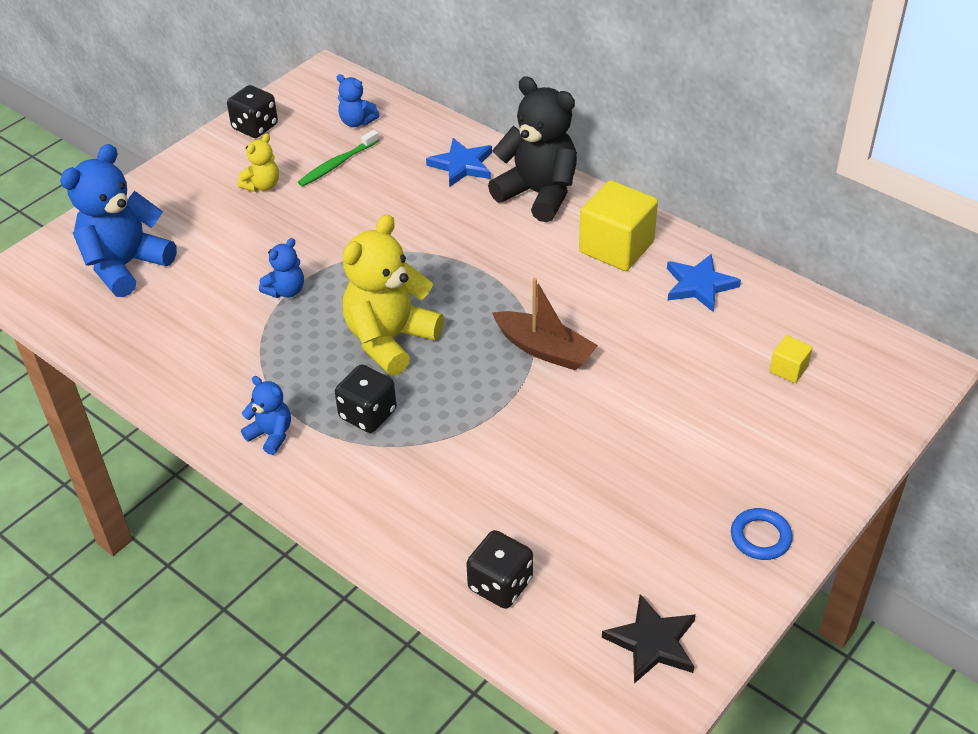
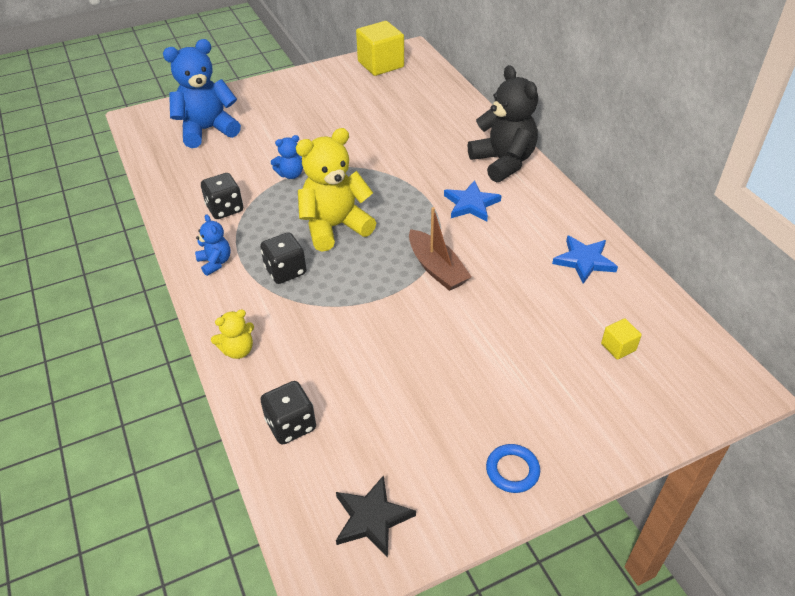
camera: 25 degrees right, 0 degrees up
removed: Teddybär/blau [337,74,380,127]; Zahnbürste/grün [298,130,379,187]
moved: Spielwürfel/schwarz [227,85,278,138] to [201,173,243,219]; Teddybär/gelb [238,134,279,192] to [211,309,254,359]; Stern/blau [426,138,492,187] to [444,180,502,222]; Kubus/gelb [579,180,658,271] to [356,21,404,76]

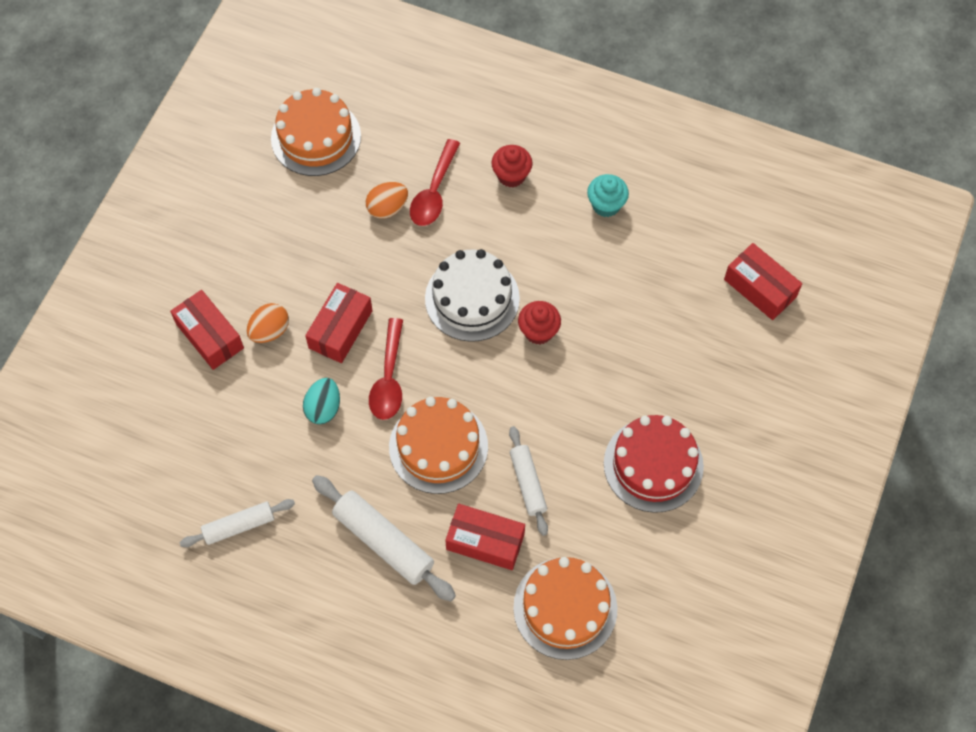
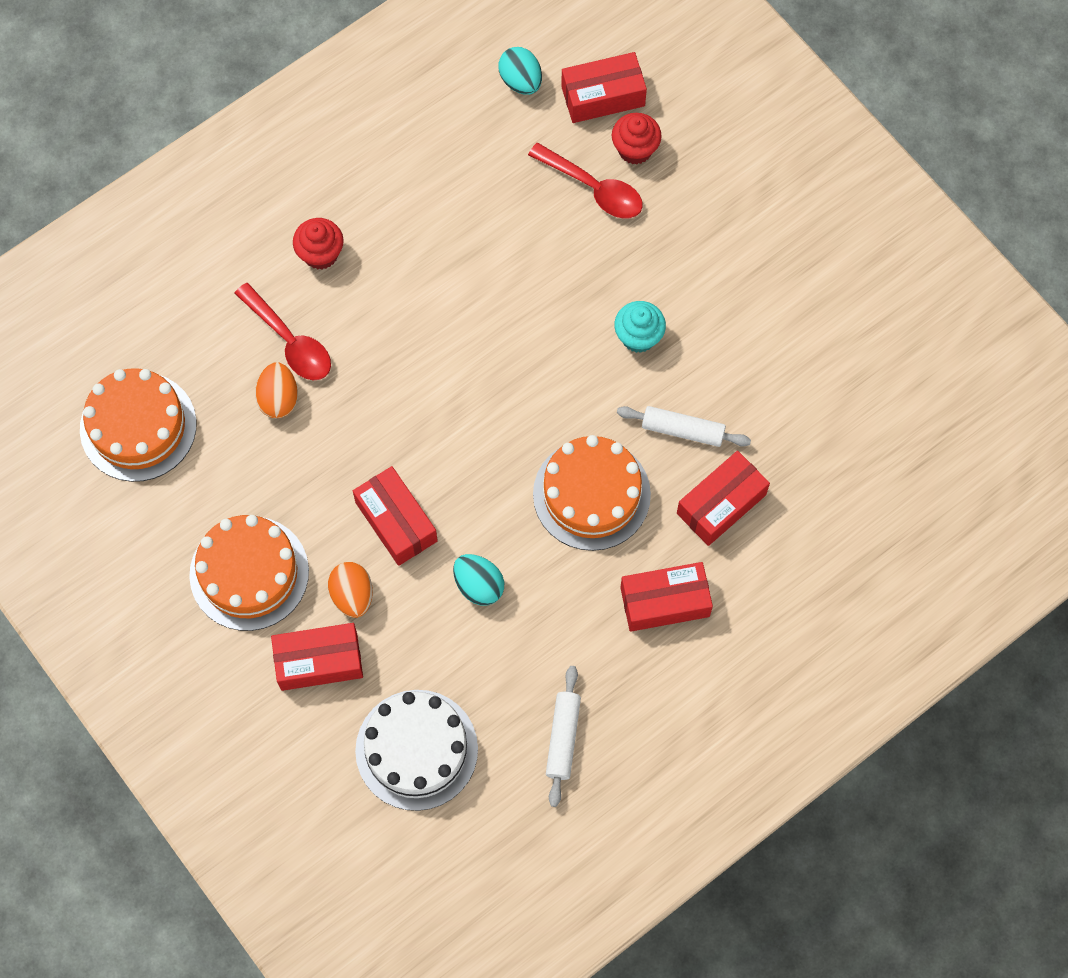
camera: 60 degrees left, 5 degrees up
removed: Kuchen/rot [604,415,704,513]
added: Ei/türkis [498,47,542,95]
moved: Muffin/türkis [587,174,629,217] to [614,301,666,353]; Kuchen/weiß [425,249,520,342] to [355,690,478,811]; Muffin/rot [518,301,561,344] to [612,113,662,165]; Löffel/rot [369,318,403,420] to [528,143,643,218]; Kuchen/orange [513,557,618,660] to [189,515,309,631]
replaced: Nudelholz/weiß [312,475,456,601] to Schachtel/rot [620,562,713,632]

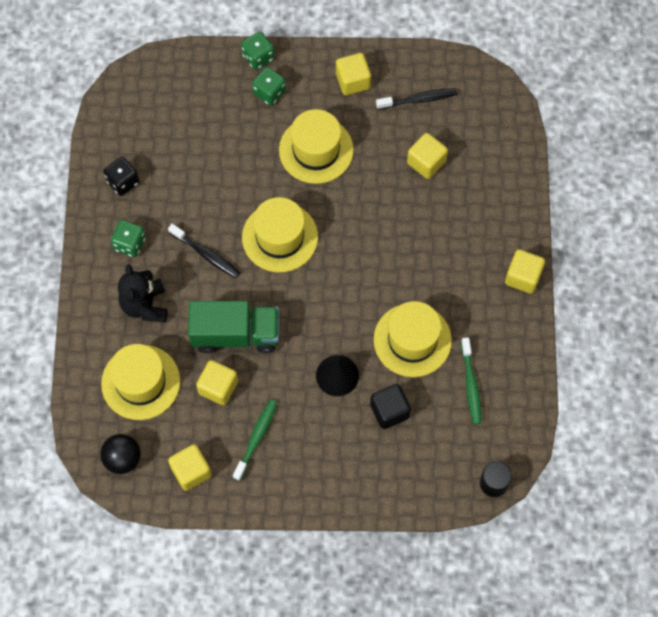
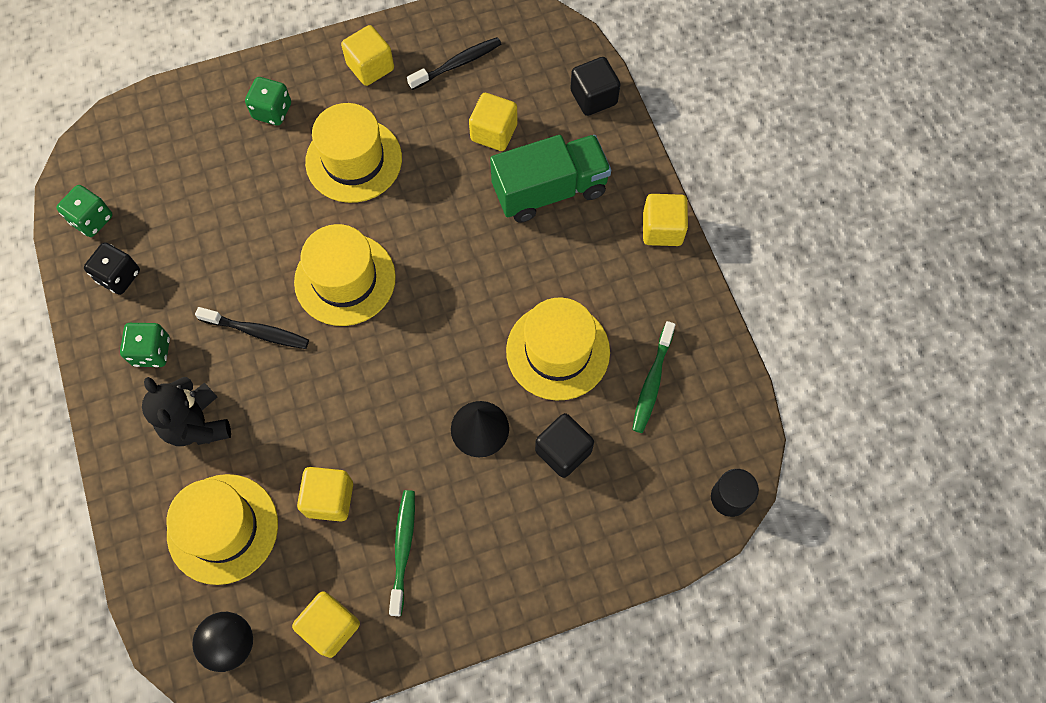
camera: 20 degrees left, 0 degrees up
added: Kubus/schwarz [570,57,620,116]
moved: Spielwürfel/grün [241,31,274,70] to [56,185,113,237]; Lastwagen/grün [188,301,279,353] to [490,135,611,222]
turned: Zahnbürste/grün [461,337,482,424] = [632,321,676,433] 45 degrees clockwise

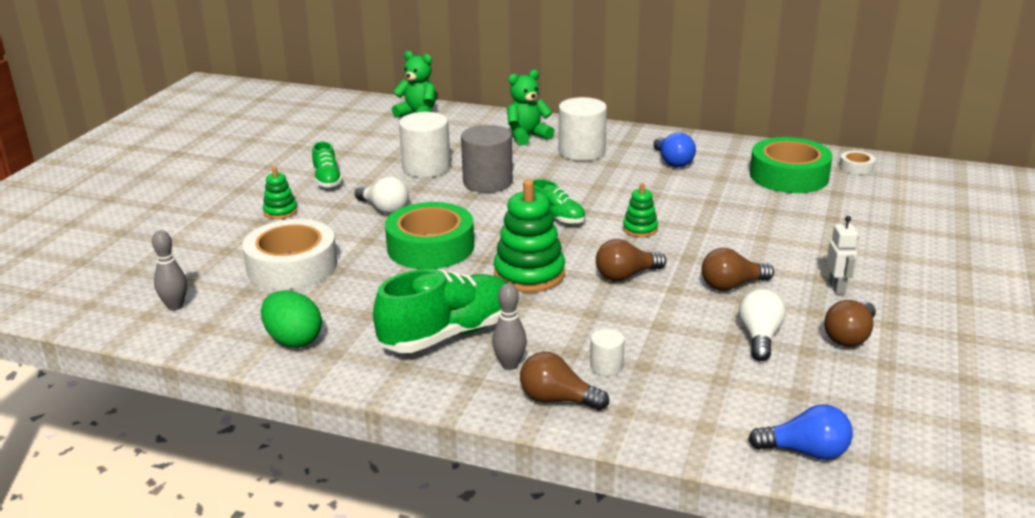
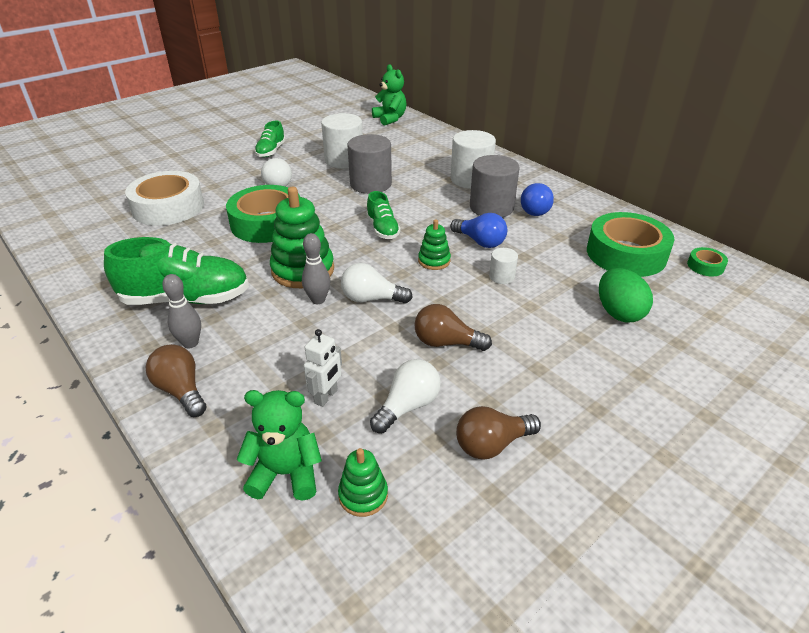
camera: 30 degrees right, 10 degrees up
added: Vollzylinder/grau [470,155,520,218]
moved: Teddybär/grün [507,70,554,146] to [236,390,322,501]; Stapelspielzeug/grün [263,167,298,219] to [338,448,388,517]; Roboter/weiß [826,216,858,295] to [304,329,342,407]; Bowlingkegel/grau [152,230,187,310] to [302,233,331,304]; Ei/grün [261,291,322,348] to [599,268,653,322]; Vollzylinder/weiß [590,329,625,376] to [489,248,518,284]; Glühbirne/blau [748,404,853,460] to [450,213,507,248]
recoloured: Klebeband/weiß [839,151,875,175] to Klebeband/grün [687,247,728,276]; Glühbirne/braun [596,239,666,281] to Glühbirne/weiß [341,263,413,304]

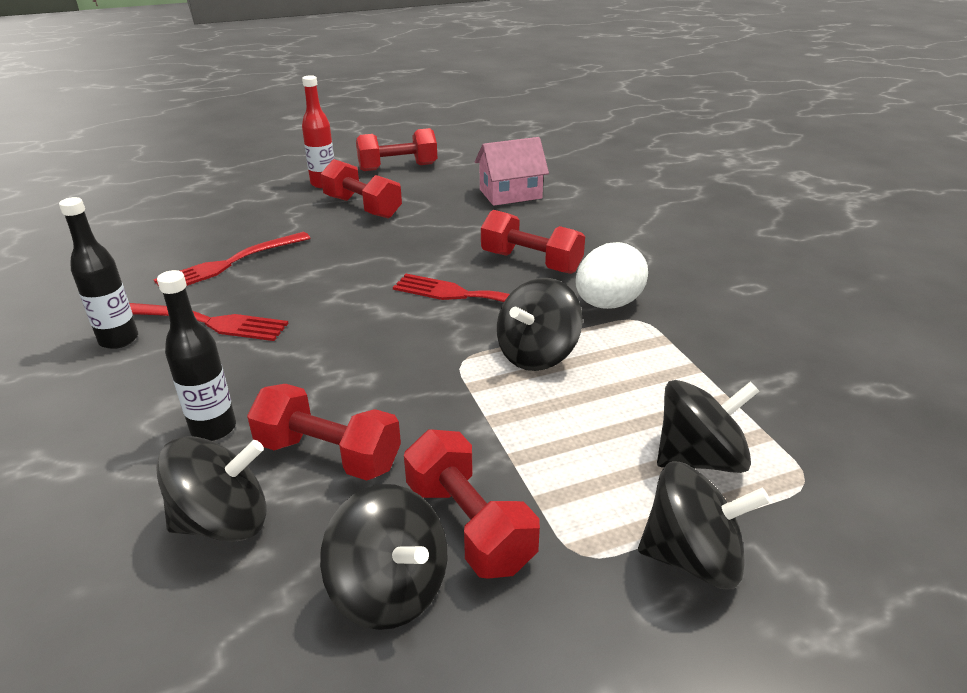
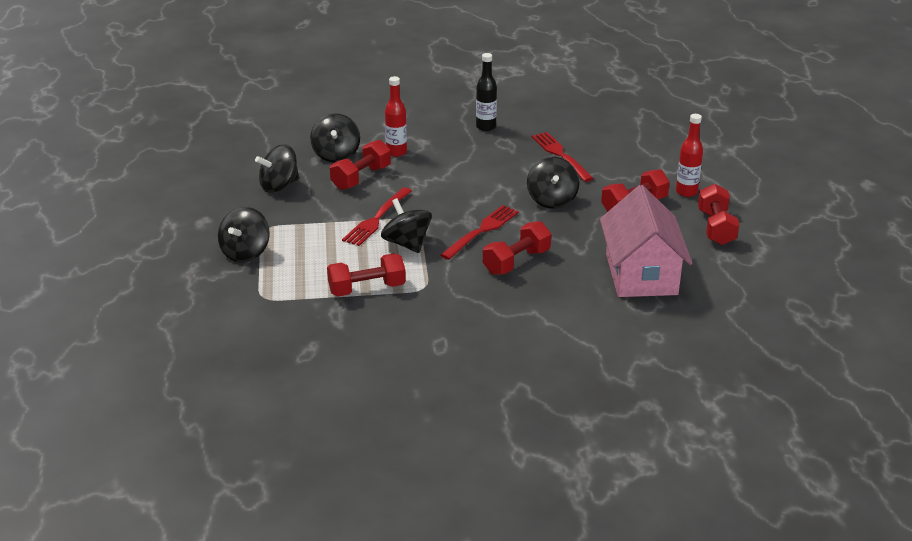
camera: 105 degrees right, 0 degrees up
removed: Ei/weiß [575,242,648,309]
moved: Gabel/rot [129,303,289,341] to [342,187,412,246]; Kreisel/schwarz [657,380,760,473] to [527,157,579,209]; Hantel/rot [404,429,540,579] to [327,253,406,296]
recoloured: Flasche/schwarz [157,270,236,441] to Flasche/rot [385,76,407,157]
resized: Haus/rosa [475,137,549,206] = [600,185,692,297] x1.64

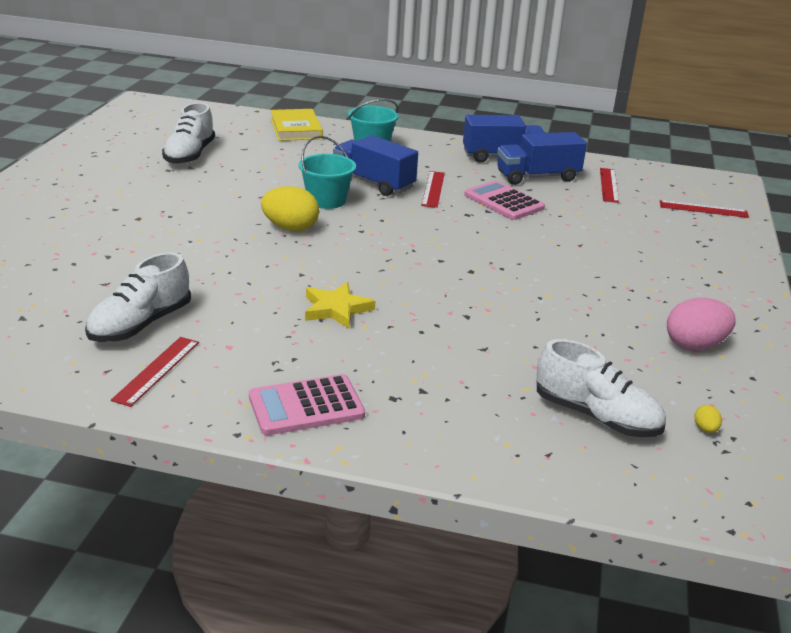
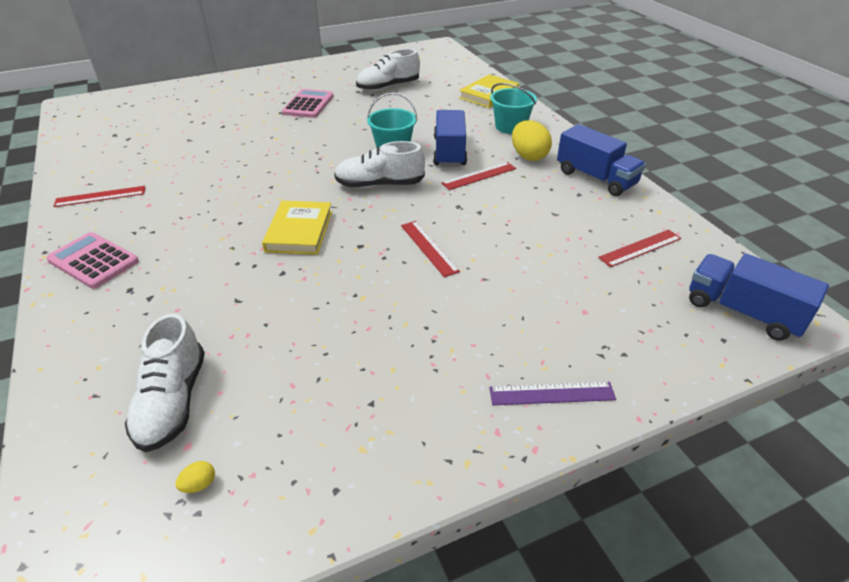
camera: 55 degrees right, 10 degrees up
removed: Stern/gelb [305,282,375,329]; Ei/rosa [667,298,736,351]
added: Buch/gelb [262,201,332,255]; Lineal/lila [489,382,616,405]
moved: Lastwagen/blau [497,132,587,185] to [689,254,829,341]; Taschenrechner/rosa [464,180,545,220] to [282,89,333,118]; Ei/gelb [261,186,319,231] to [512,120,552,161]; Lineal/rot [660,200,749,218] to [401,221,460,277]; Schuh/weiß [85,252,191,342] to [334,141,425,188]

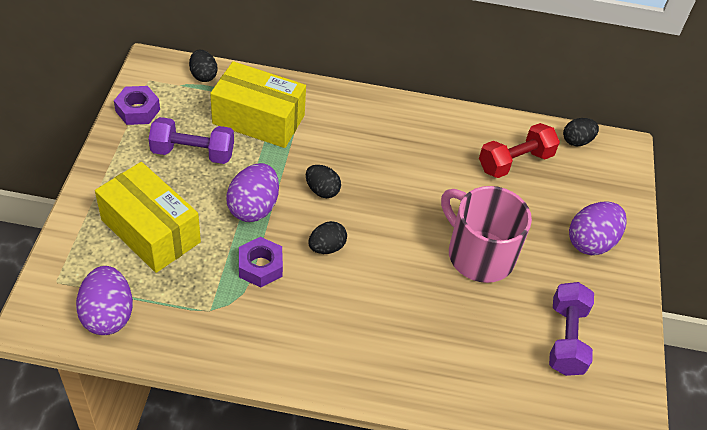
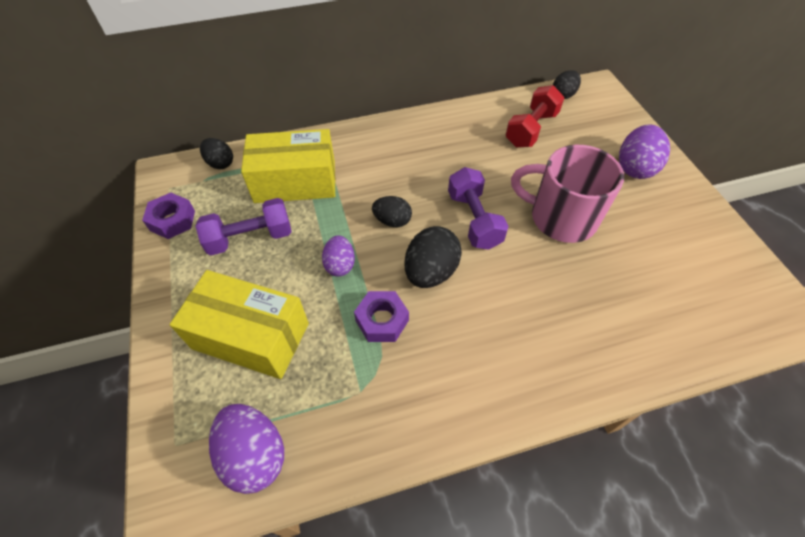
camera: 20 degrees left, 5 degrees up
moved: Hantel/lila [549,282,594,376] to [448,167,508,250]
resized: Ei/lila [226,163,279,222] = [322,236,355,276] x0.63; Ei/schwarz [308,221,347,254] = [404,226,462,288] x1.59

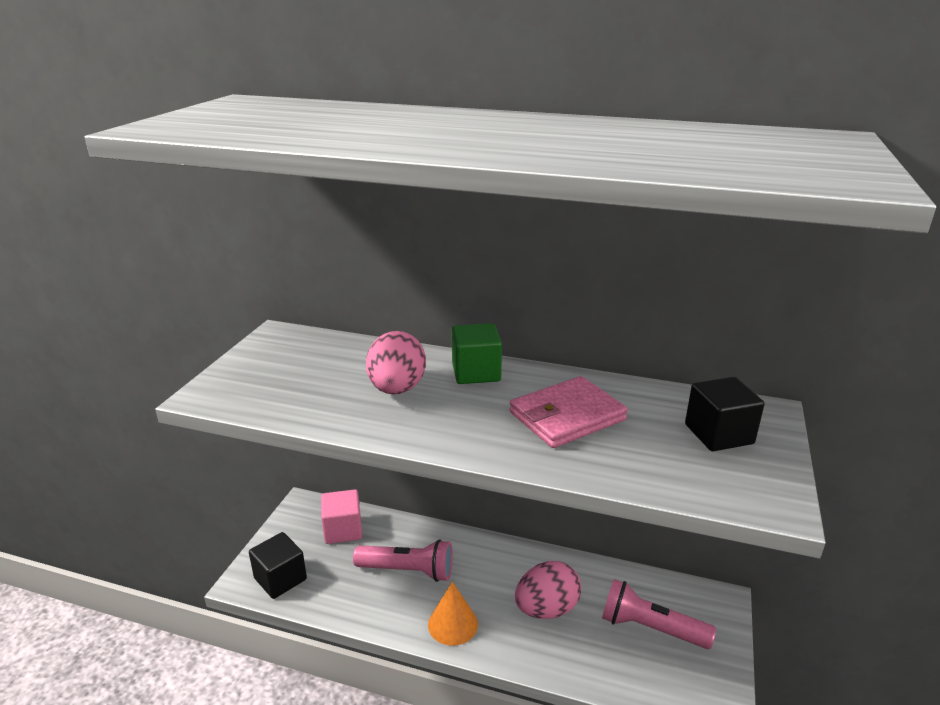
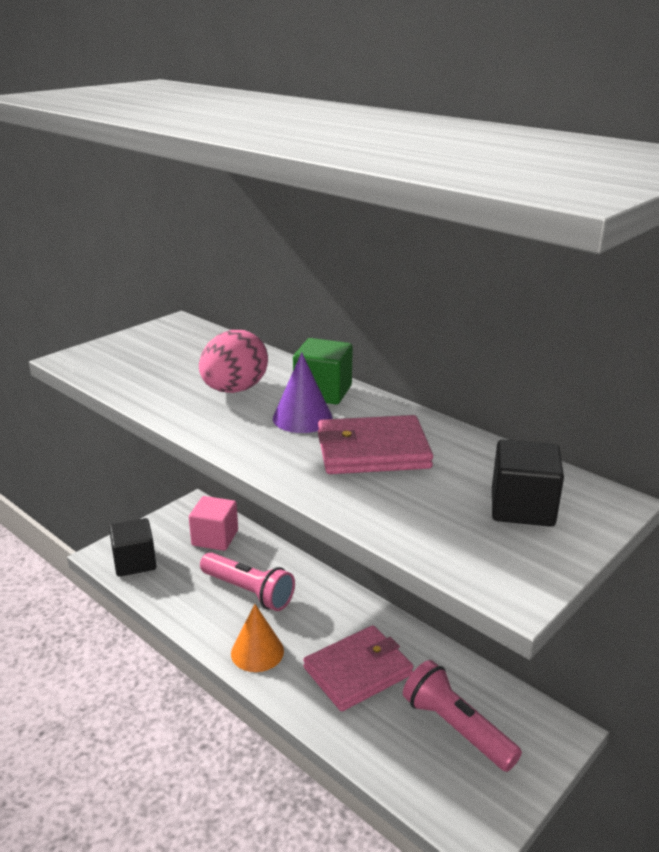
camera: 25 degrees right, 0 degrees up
added: Kegel/lila [273,352,333,433]
replaced: Ei/rosa [515,561,581,619] to Geldbörse/rosa [303,625,413,712]

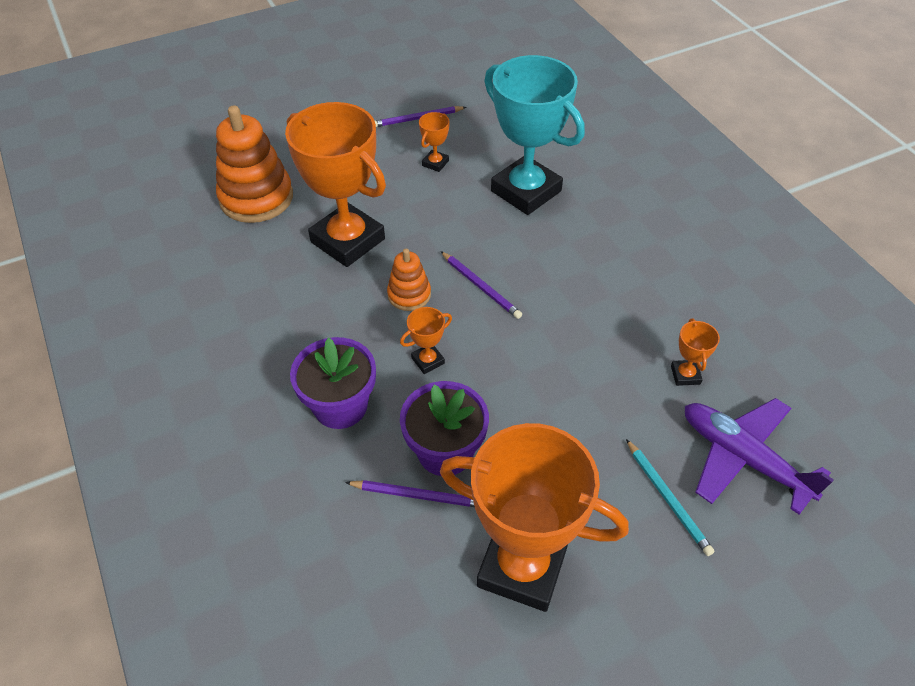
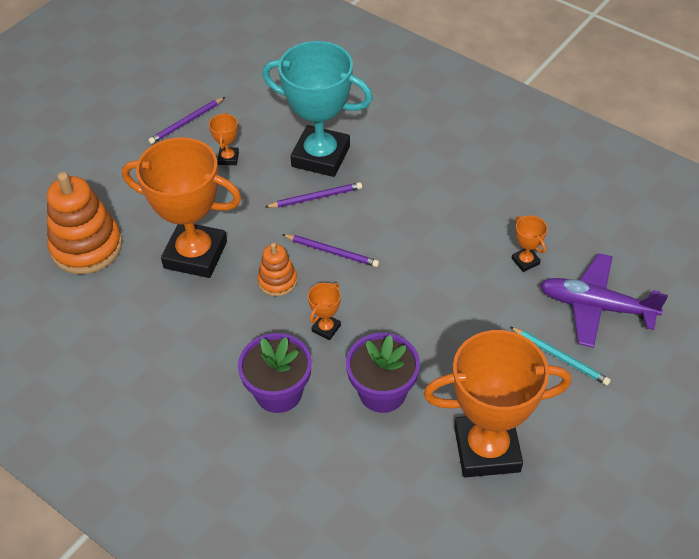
camera: 25 degrees left, 0 degrees up
moved: Bleistift/lila [345,480,475,507] to [265,182,362,208]

